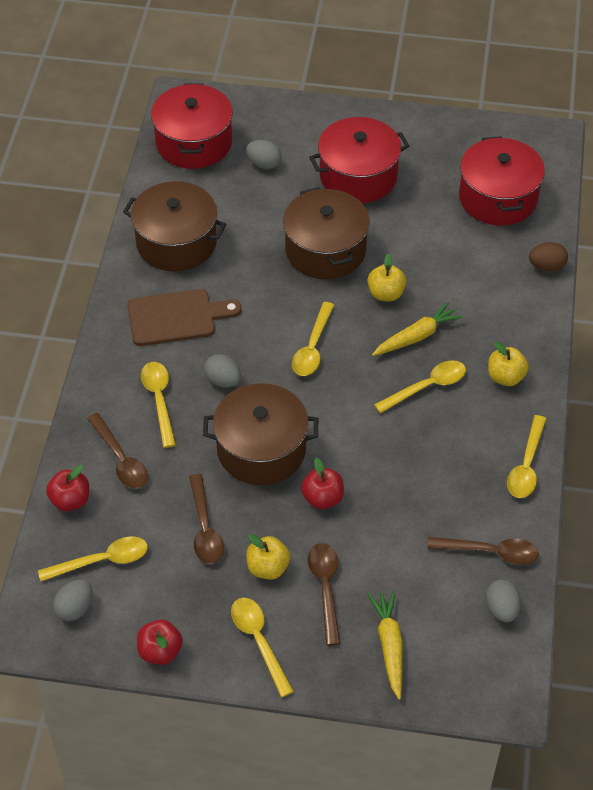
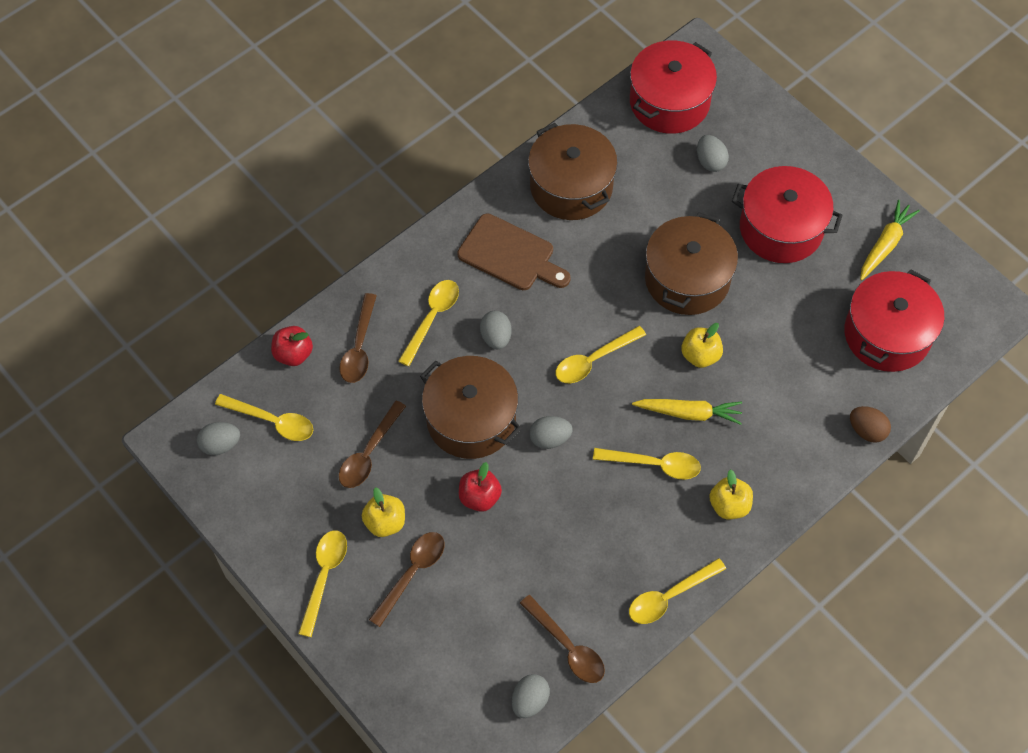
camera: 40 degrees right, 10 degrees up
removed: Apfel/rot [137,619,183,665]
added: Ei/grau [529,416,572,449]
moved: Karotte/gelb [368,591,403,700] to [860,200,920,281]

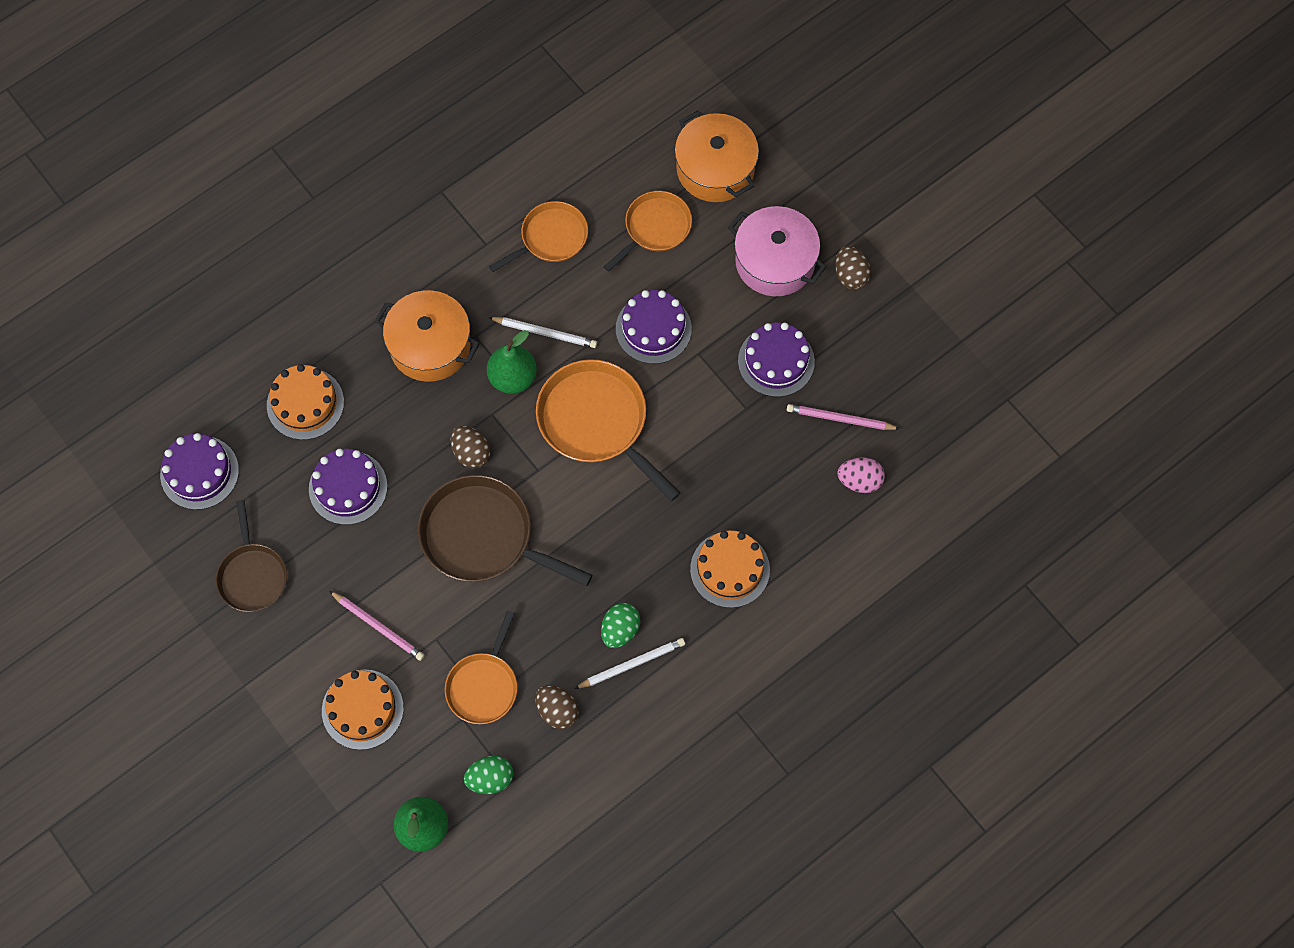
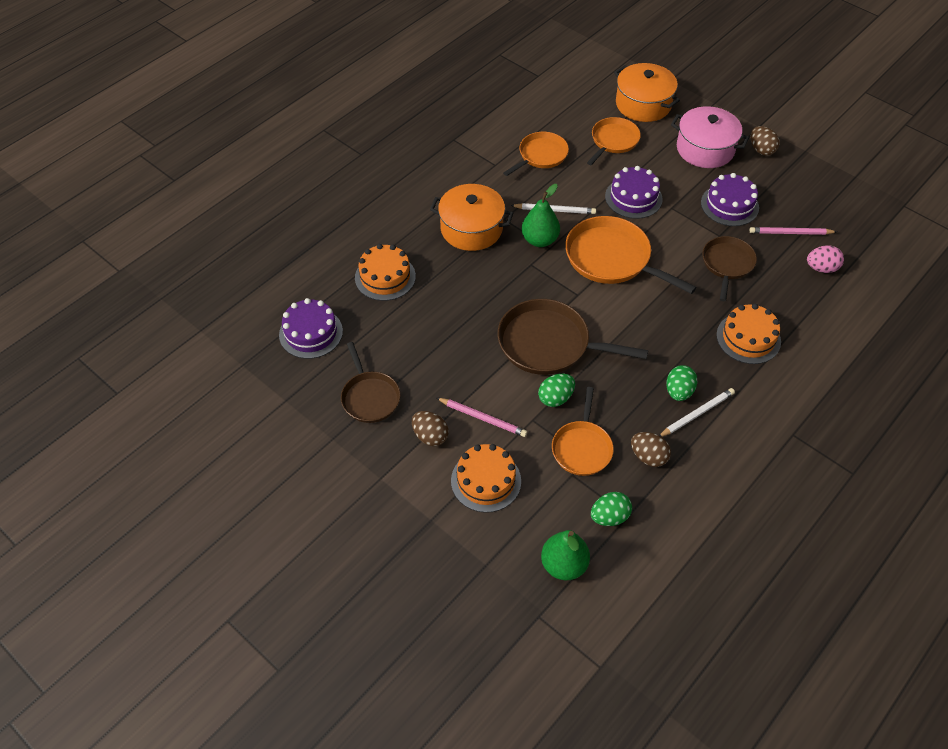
camera: 10 degrees left, 15 degrees down
removed: Kuchen/lila [309,449,387,525]
added: Pfanne/braun [702,236,757,301]; Ei/grün [538,373,575,407]
moved: Ei/braun [450,426,490,469] to [412,411,449,446]

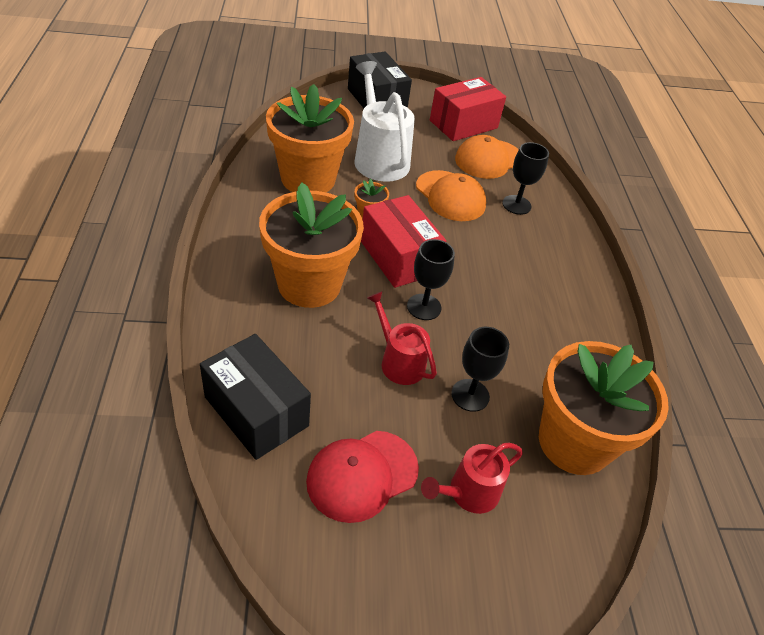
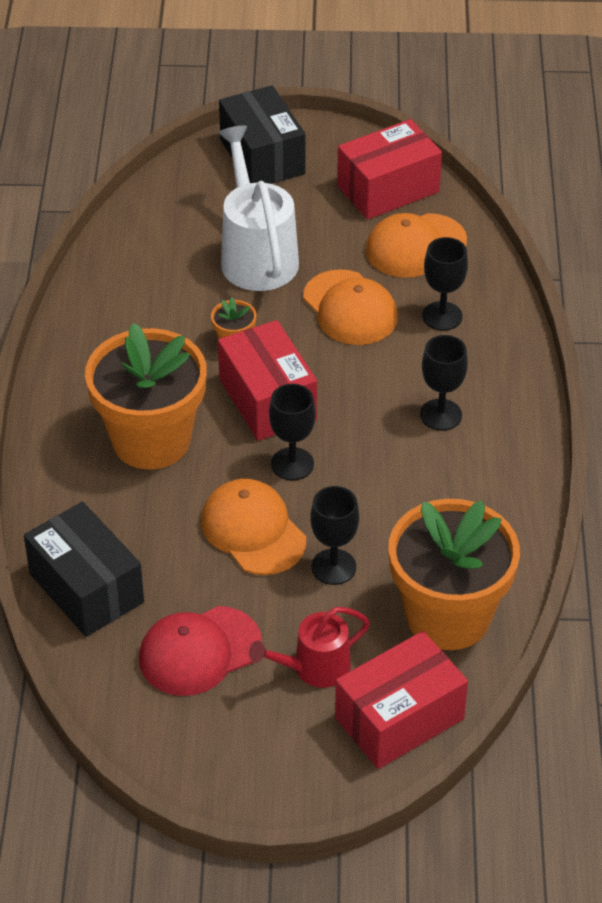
camera: 10 degrees right, 0 degrees up
removed: Blumentopf/orange [266,84,354,192]
added: Kelch/schwarz [420,335,468,431]; Schachtel/rot [335,631,468,769]
replaced: Gießkanne/rot [367,291,437,385] to Kappe/orange [201,479,306,575]

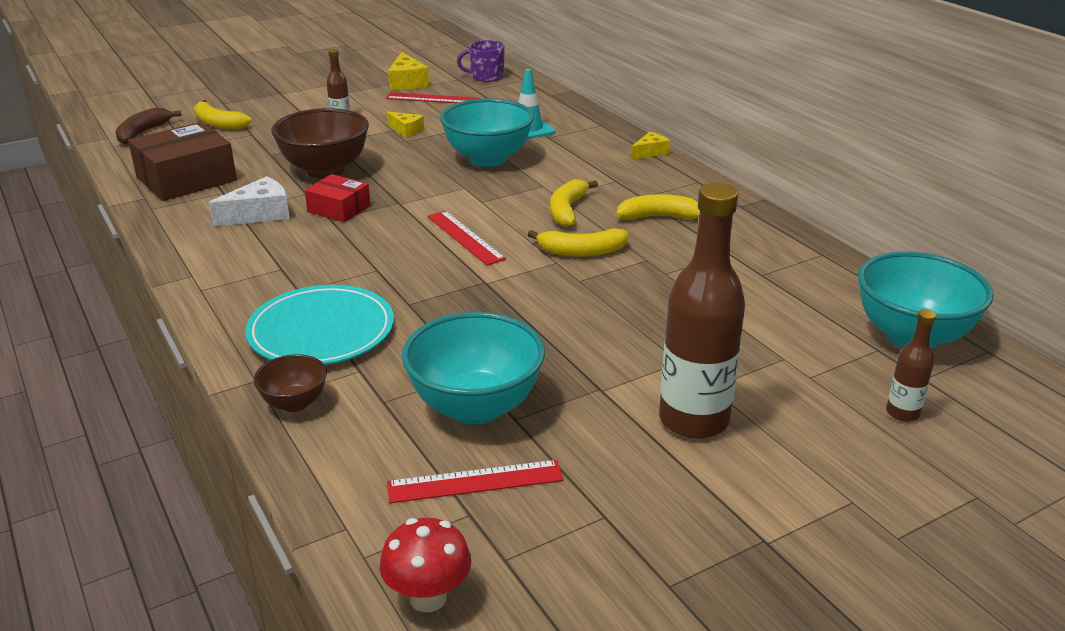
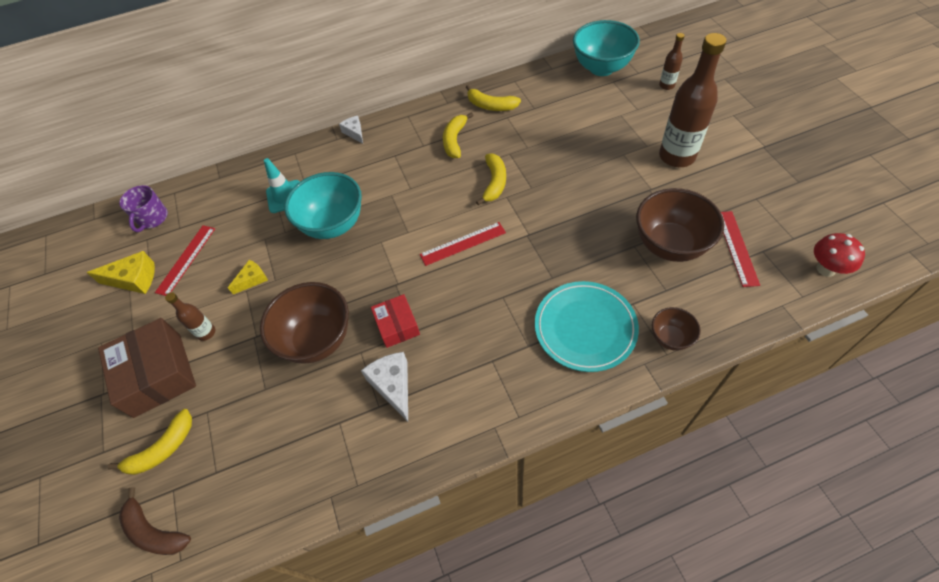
camera: 75 degrees left, 25 degrees up
moved: Schachtel/braun [128,122,237,201] to [98,318,196,418]; Banane/gelb [550,179,598,227] to [466,85,521,111]
recoloured: Käse/gelb [631,132,670,160] to Käse/weiß [339,116,363,144]; Schüssel/türkis [402,312,545,425] to Schüssel/braun [636,188,724,262]
turned: Schachtel/rot [305,174,370,222] = [371,294,420,348] 60 degrees counterclockwise

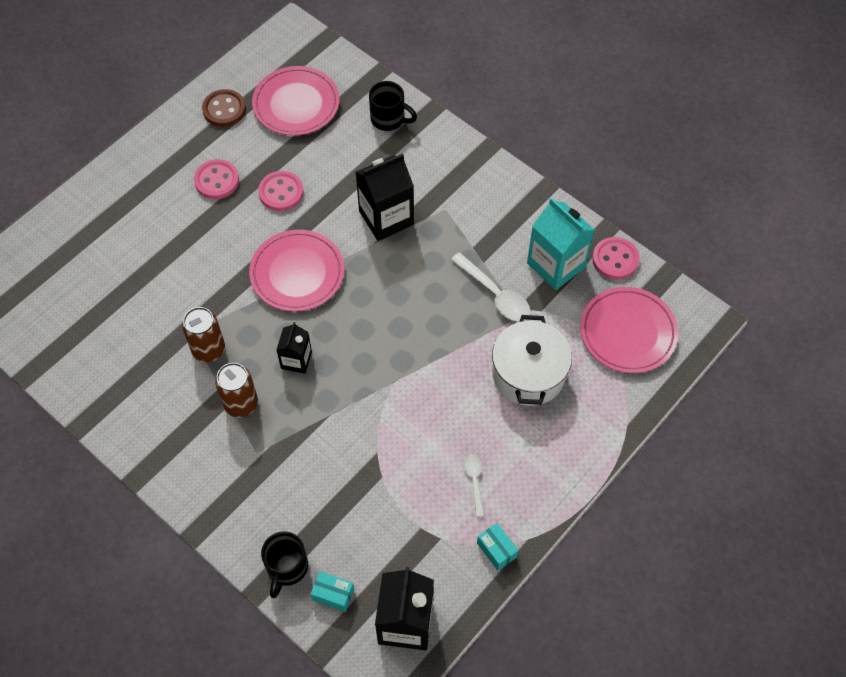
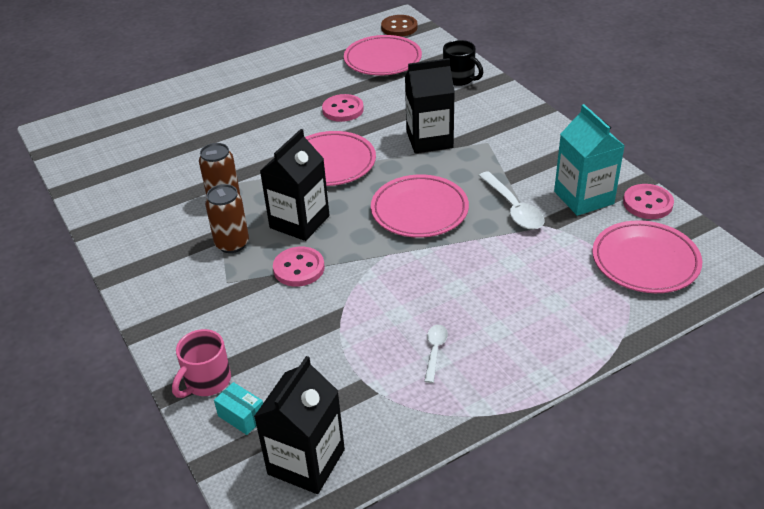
camera: 20 degrees right, 20 degrees down
removed: Kochtopf/weiß [492,315,572,406]; Schachtel/türkis [477,523,519,571]
added: Teller/rosa [371,174,469,238]
moved: Knopf/braun [202,89,246,127] to [381,15,418,37]; Knopf/rosa [194,159,239,199] to [273,247,325,286]
recoloured: Tasse/schwarz [261,531,308,598] to Tasse/rosa [172,329,231,398]
resized: Getränkekarton/schwarz [276,322,312,374] = [260,129,330,241] x1.73

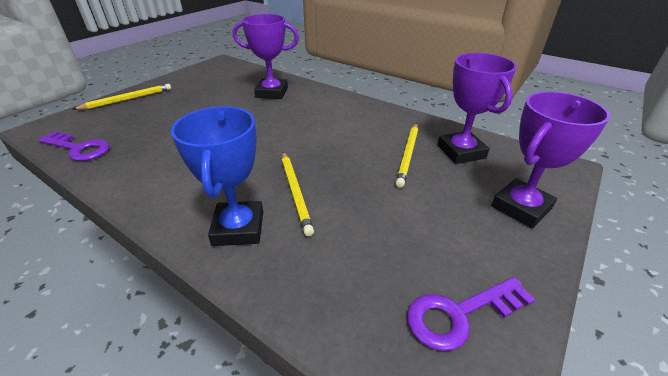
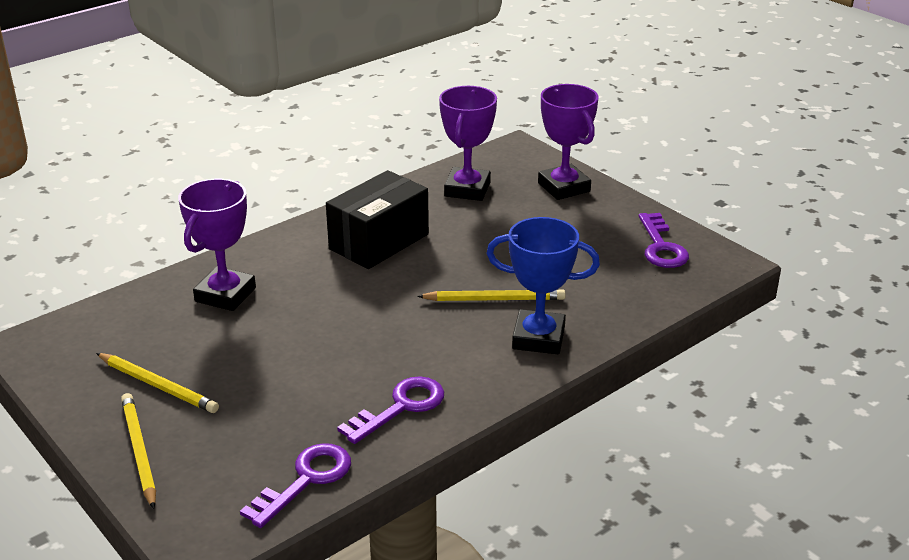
camera: 75 degrees left, 5 degrees down
added: Schachtel/schwarz [326,170,429,269]; Schlüssel/lila [337,376,444,444]
moved: Bleistift/gelb [396,123,418,188] to [96,353,219,413]
turned: Pokal/lila [438,53,517,164] = [439,86,497,201] 75 degrees counterclockwise

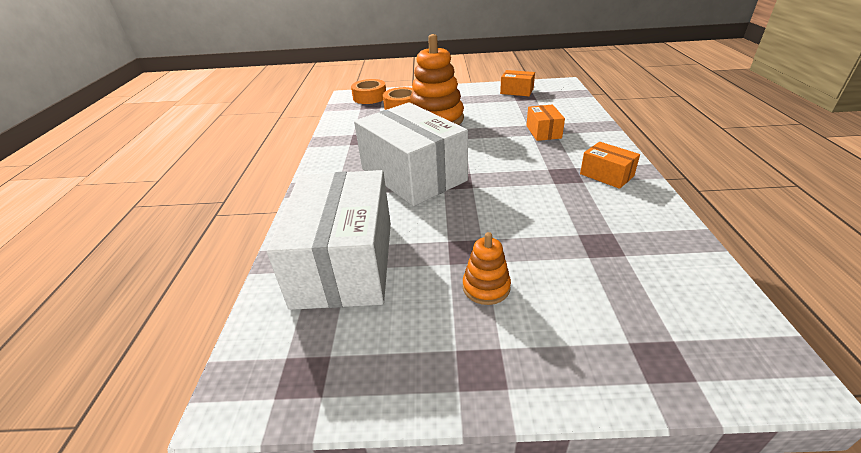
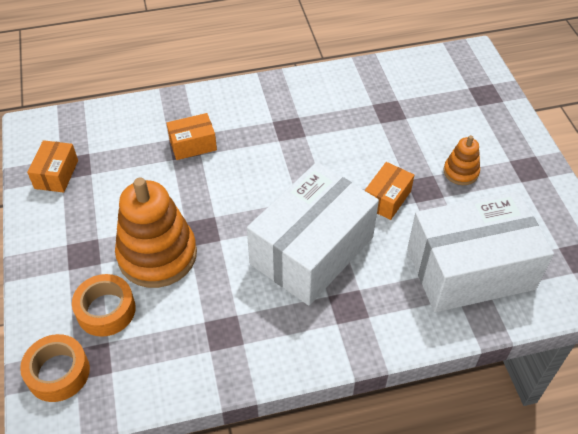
camera: 105 degrees left, 15 degrees up
moved: Schachtel/orange [580,142,640,189] to [365,162,414,220]

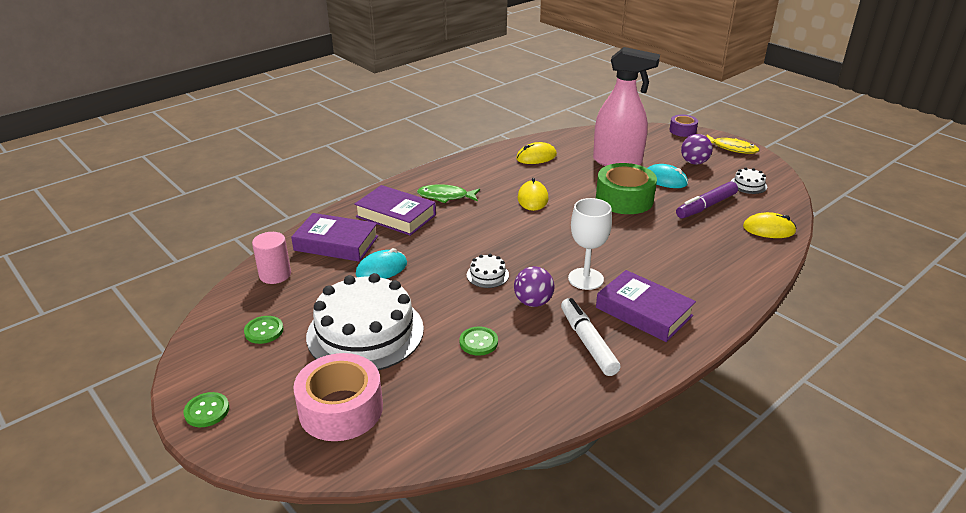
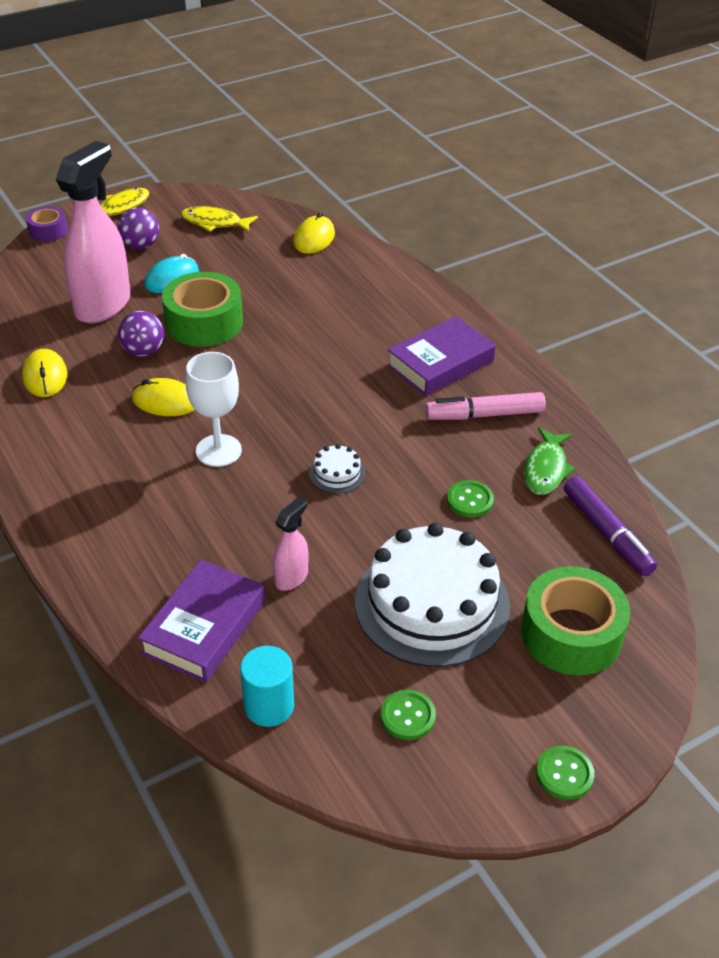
camera: 80 degrees left, 10 degrees up
removed: Buch/lila [354,185,436,236]
moved: Filzstift/lila [676,181,738,219] to [564,476,657,576]; Fisch/grün [417,184,480,203] to [524,427,575,495]; Kelch/weiß [568,198,612,290] to [186,352,242,467]; Ball/lila [514,266,554,307] to [118,311,164,357]
replaced: Kuchen/weiß [731,167,767,194] to Fisch/gelb [181,206,258,232]; Computermaus/türkis [356,248,407,279] to Sprühflasche/rosa [273,496,308,591]
recoloured: Vollzylinder/rosa [252,232,291,284] to Vollzylinder/türkis [240,646,294,727]; Filzstift/weiß [561,298,620,376] to Filzstift/rosa [425,392,546,420]; Klebeband/rosa [293,353,383,441] to Klebeband/grün [521,566,630,676]

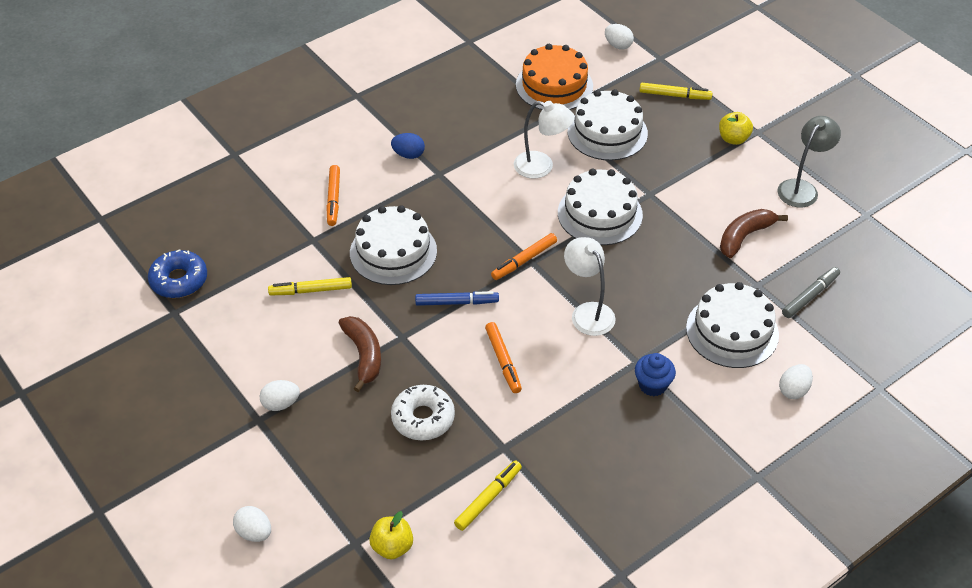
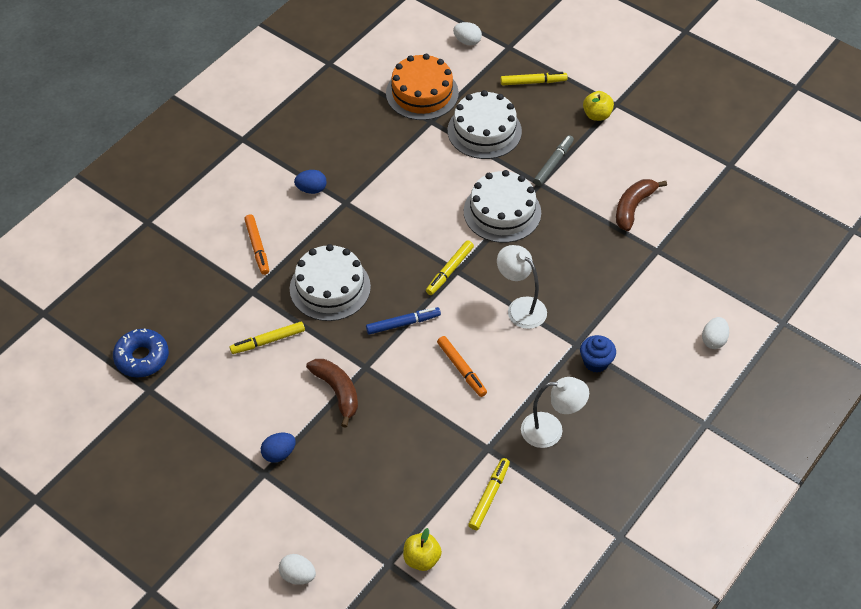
camera: 15 degrees left, 5 degrees up
removed: Lampe/grau [777,116,841,207]; Kuchen/weiß [686,282,779,368]; Donut/weiß [391,385,455,441]
moved: Lampe/weiß [514,101,575,179] to [521,377,589,448]; Filzstift/grau [782,267,840,318] to [533,135,574,186]
recoloured: Filzstift/orange [491,233,557,280] to Filzstift/gelb [426,240,474,295]; Ei/weiß [259,380,300,411] to Ei/blau [261,433,296,463]

